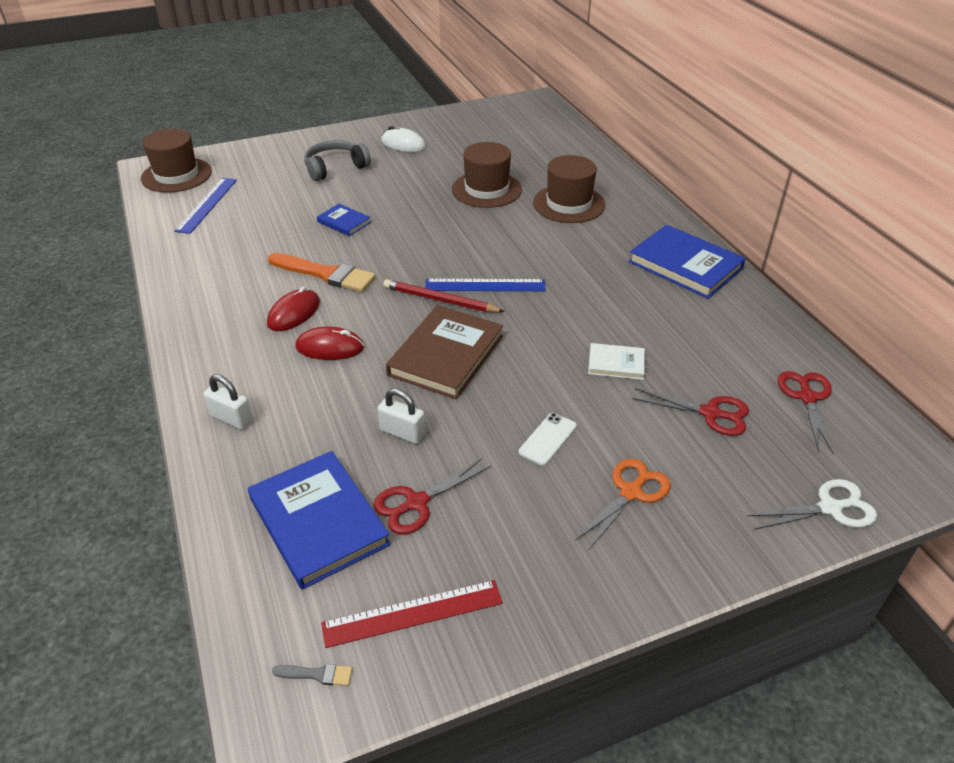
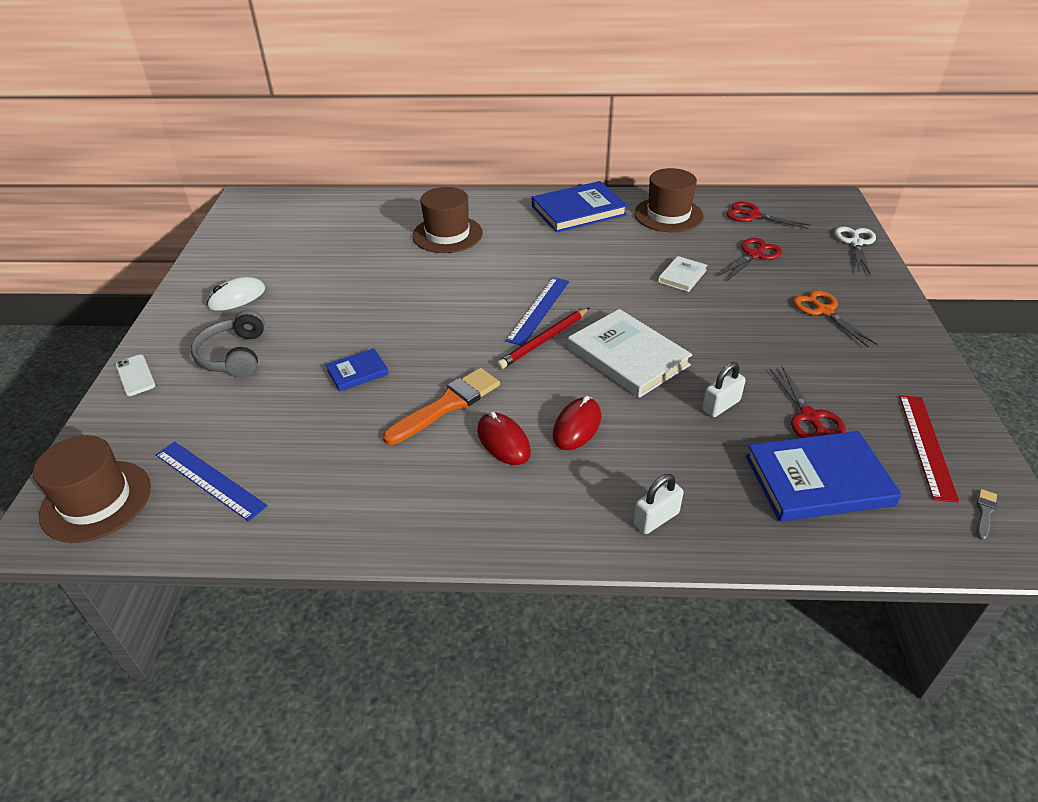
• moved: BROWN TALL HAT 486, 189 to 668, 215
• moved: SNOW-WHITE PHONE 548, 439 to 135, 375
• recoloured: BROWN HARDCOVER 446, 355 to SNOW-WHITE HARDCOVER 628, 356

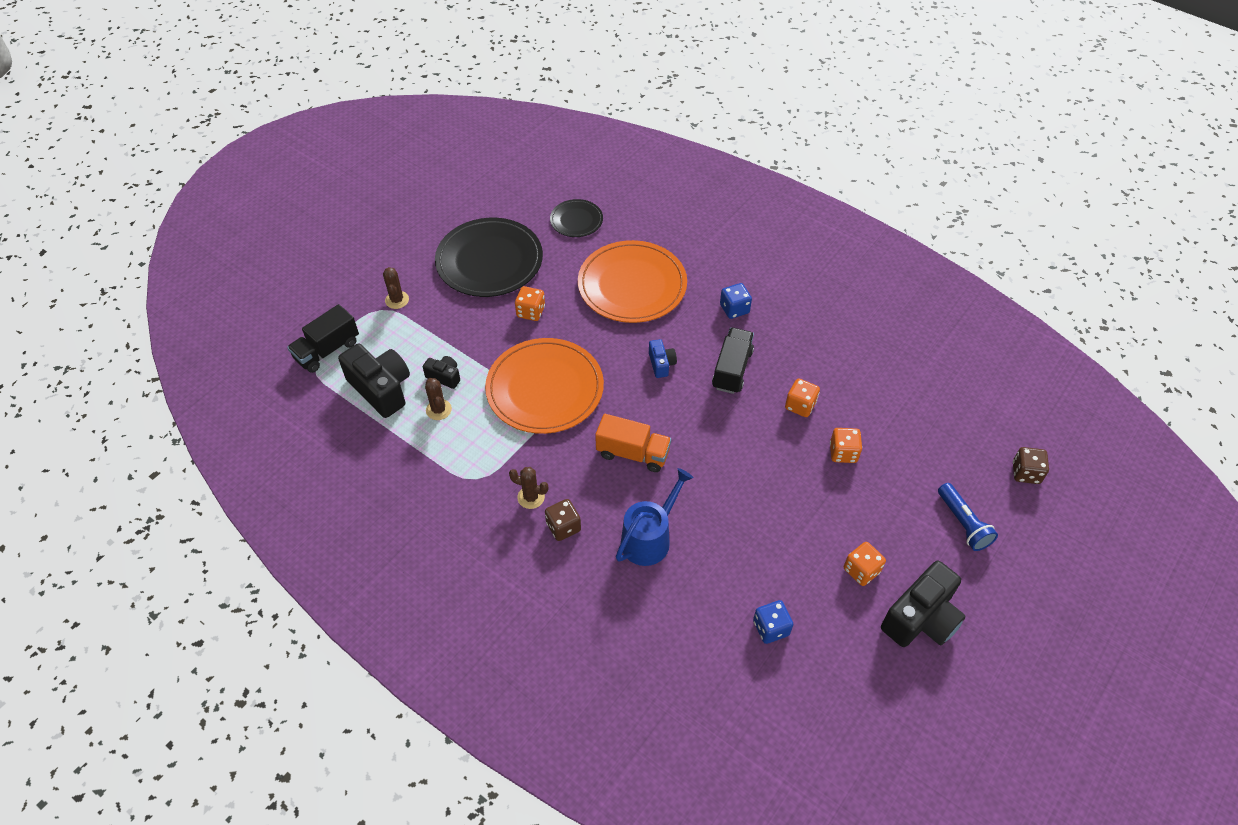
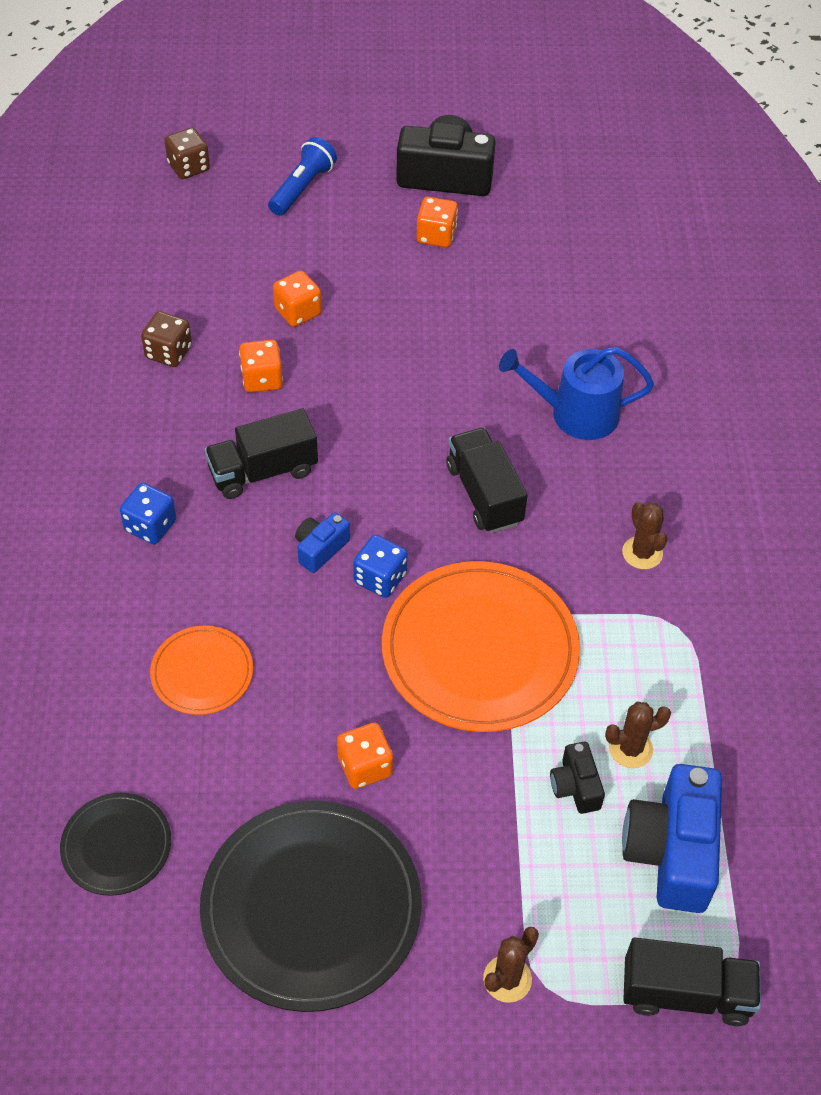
• moved: BROWN GAME DIE 563, 527 to 168, 352
• moved: COBALT GAME DIE 771, 628 to 380, 578
• recoloured: JET-BLACK PHOTO CAMERA 381, 389 to COBALT PHOTO CAMERA 671, 851
• recoloured: BRIGHT ORANGE TOY TRUCK 633, 453 to JET-BLACK TOY TRUCK 484, 494
• turned: BROWN CACTUS 438, 410 = 630, 749 45 degrees clockwise
• resized: BRIGHT ORANGE DINNER PLATE 632, 285 = 202, 672 x0.51

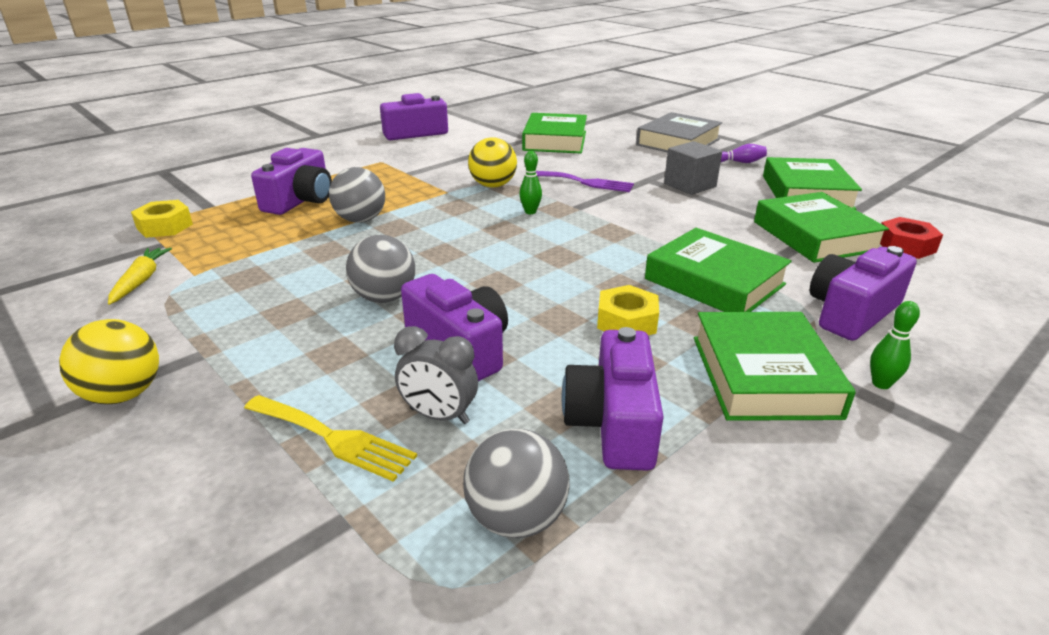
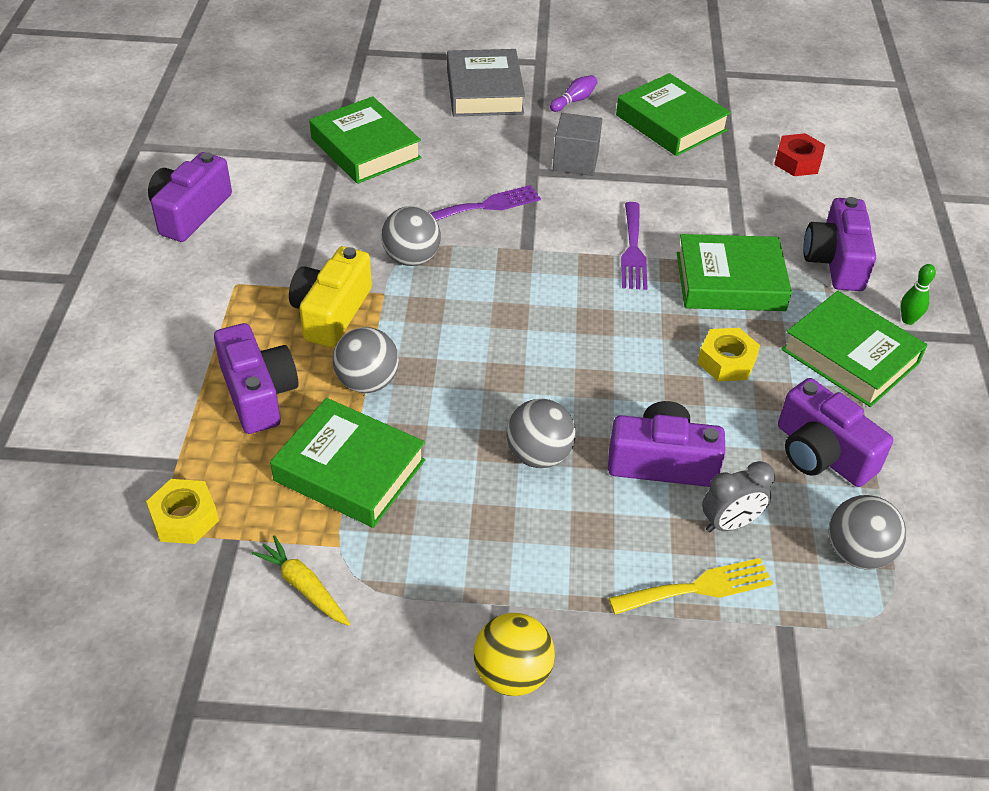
• removed: EMERALD BOWLING PIN 530, 212
• added: GOLDEN PHOTO CAMERA 331, 312
• added: PURPLE FORK 633, 250
• moved: EMERALD HARDCOVER 814, 236 to 350, 470
• recoloured: GOLDEN BALL 493, 185 to GRAY BALL 411, 258

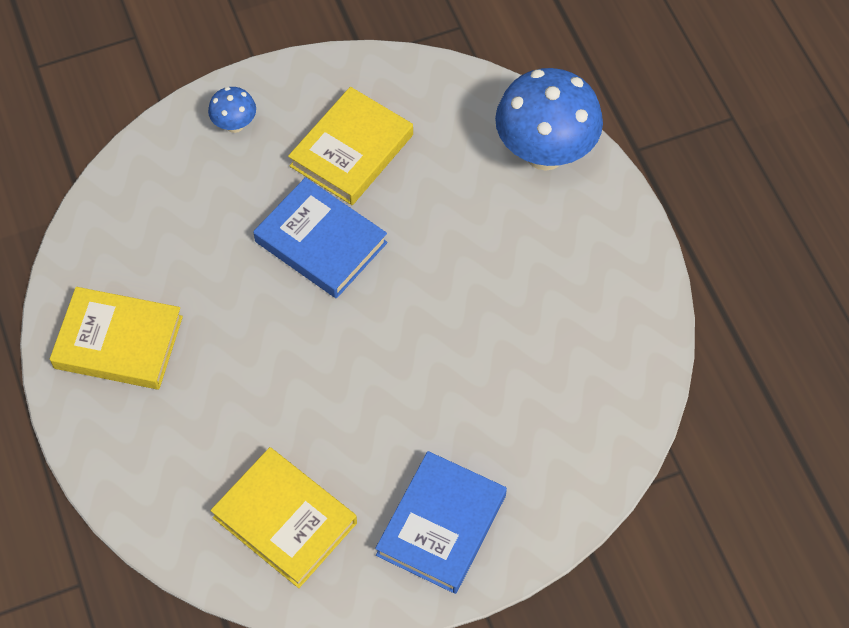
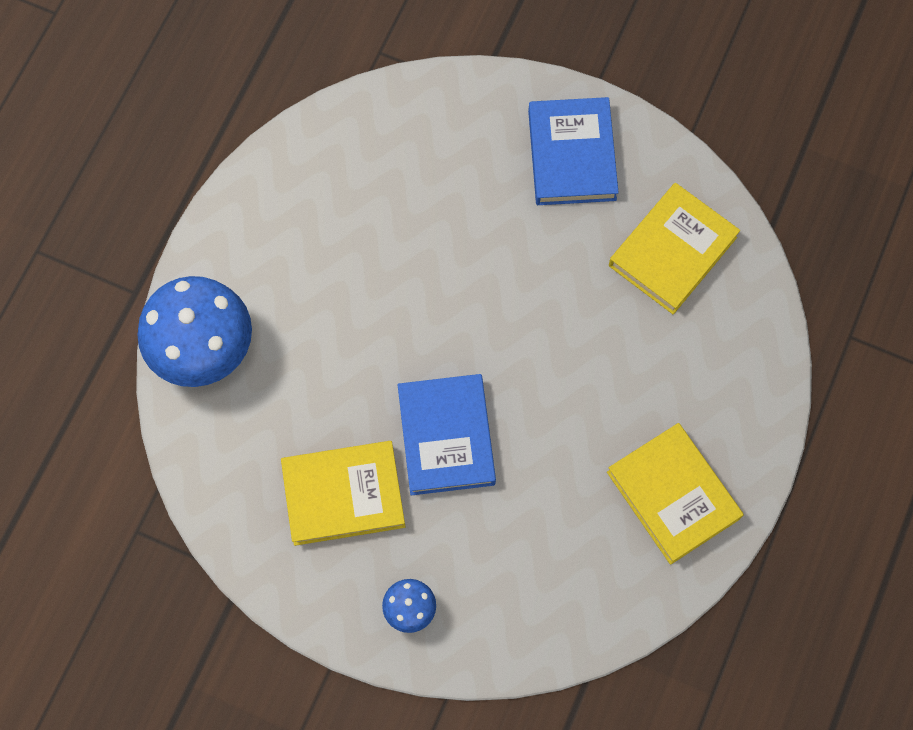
• turned: GOLDEN HARDCOVER 285, 520 = 672, 251 45 degrees clockwise
• turned: COBALT HARDCOVER 441, 525 = 572, 155 75 degrees counterclockwise

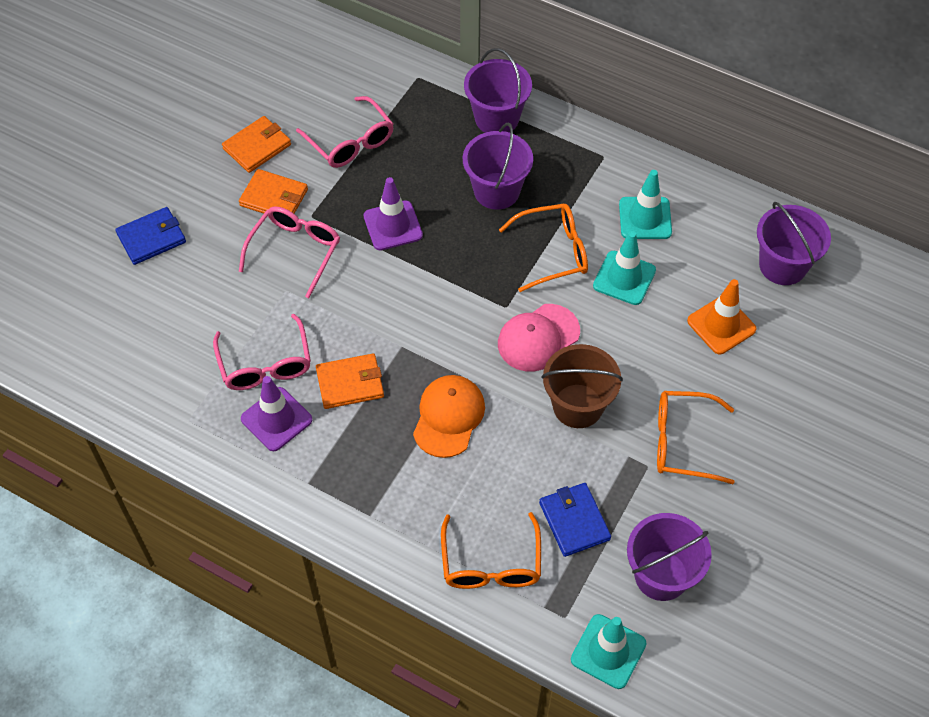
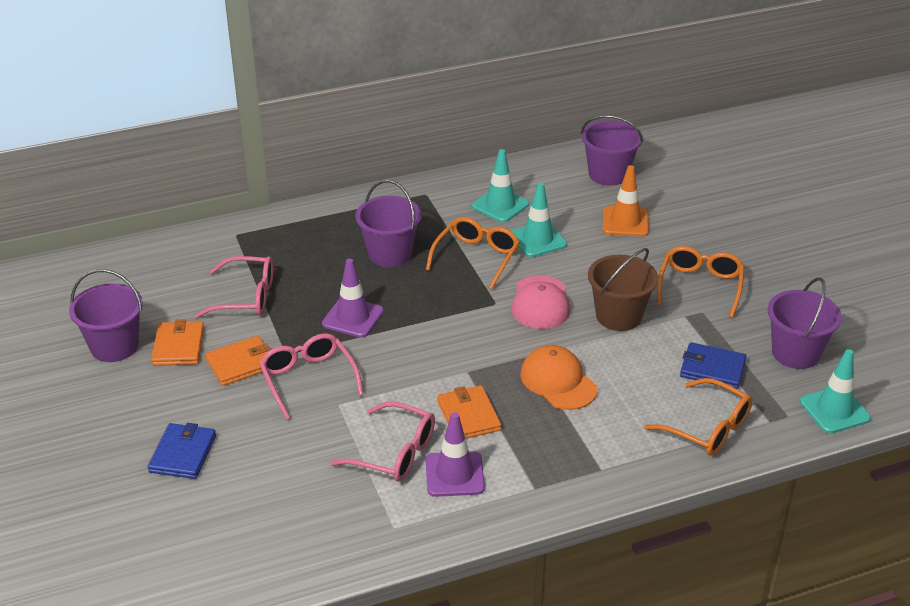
• moved: PURPLE BUCKET 497, 118 to 114, 346
• turned: BRIGHT ORANGE WALLET 350, 383 = 468, 415 45 degrees counterclockwise
• turned: BRIGHT ORANGE SPECTACLES 683, 442 = 700, 287 150 degrees clockwise

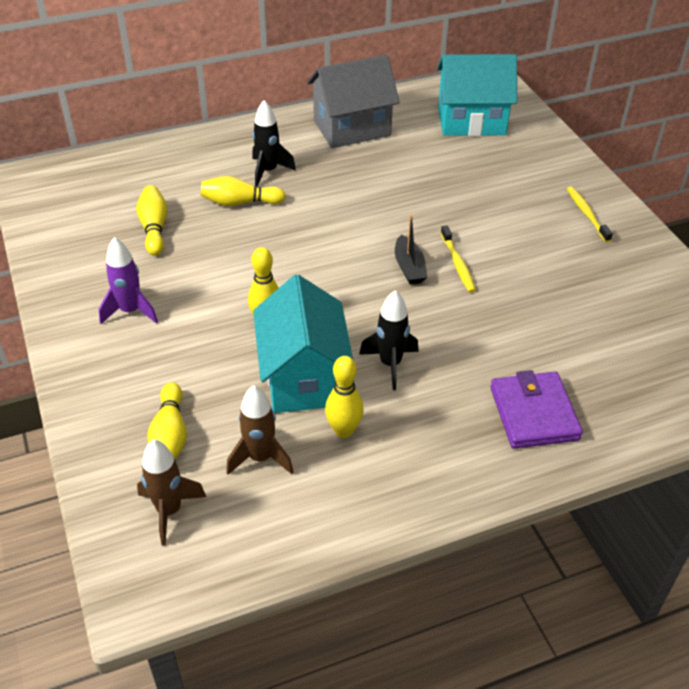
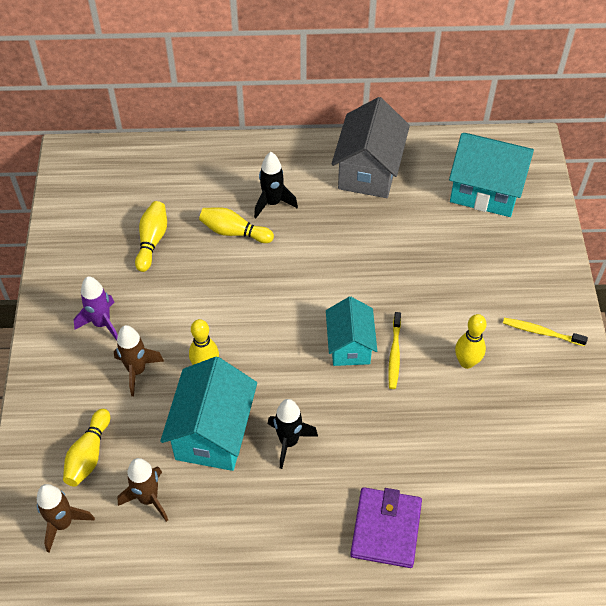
• added: BROWN TOY ROCKET 137, 371
• moved: GOLDEN BOWLING PIN 344, 430 to 466, 362
• replaced: JET-BLACK BOAT 409, 267 to AQUA COTTAGE 350, 345
• turned: GRAY COTTAGE 352, 128 = 369, 171 75 degrees counterclockwise
• turned: GOLDEN TOOTHBRUSH 587, 214 = 541, 332 75 degrees counterclockwise

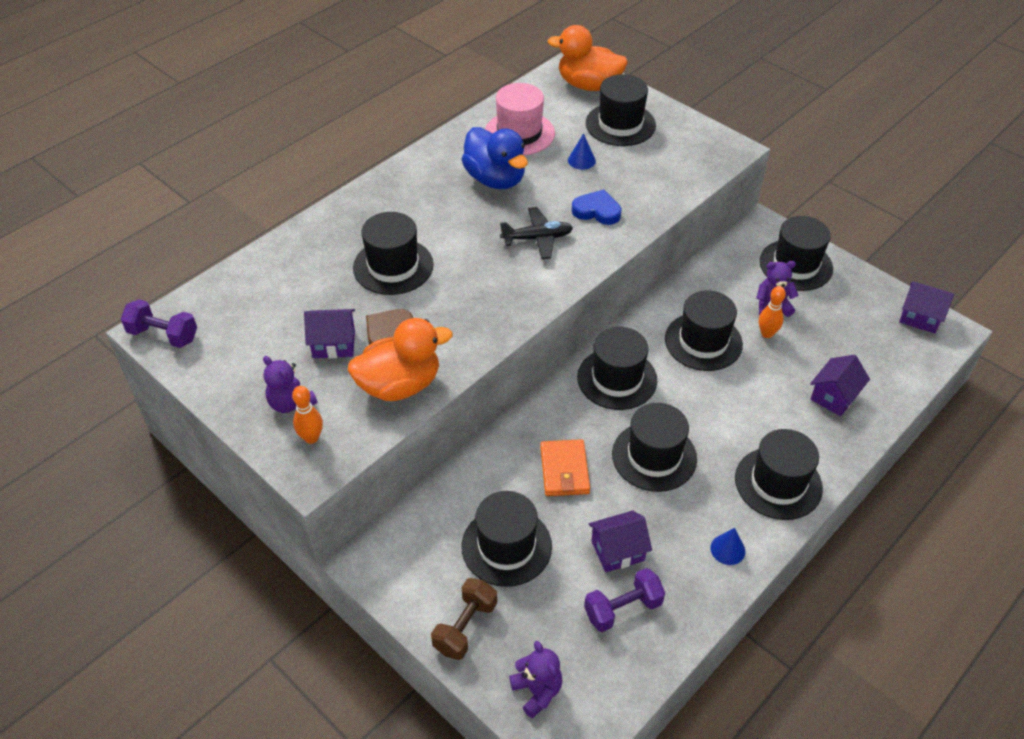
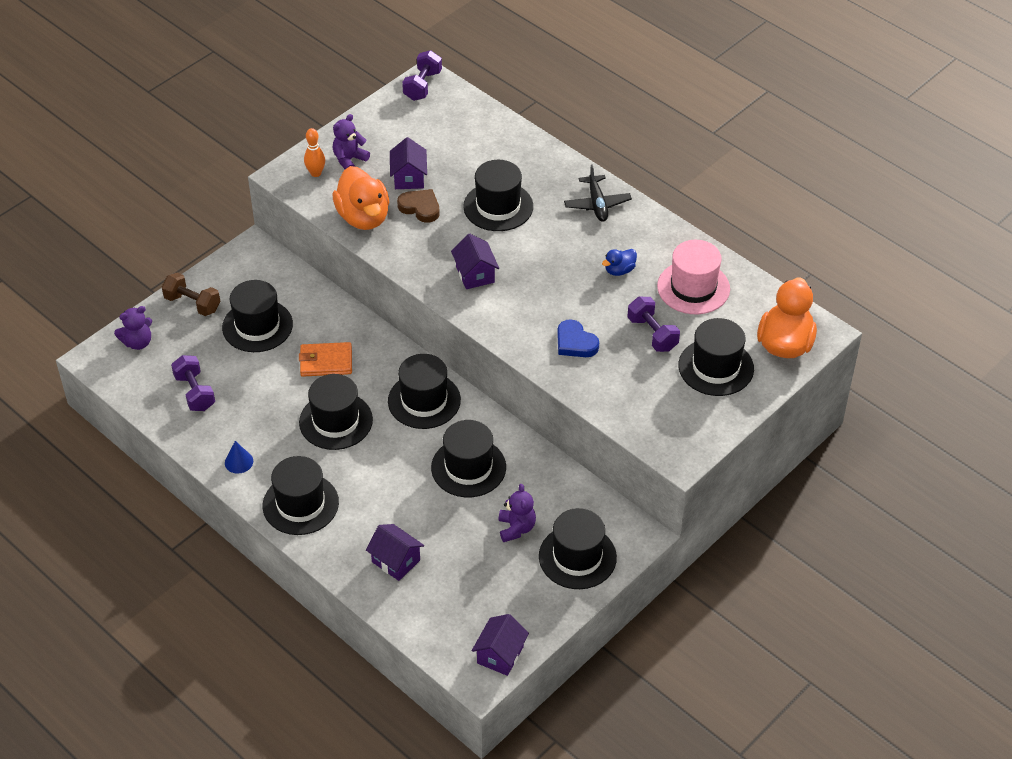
• removed: BRIGHT ORANGE BOWLING PIN 767, 334
• moved: JET-BLACK PLANE 537, 238 to 597, 204
• moved: PURPLE COTTAGE 617, 551 to 475, 274
• replaced: COBALT SOLID CONE 581, 160 to PURPLE HAND WEIGHT 652, 334
• turned: COBALT HEART 597, 211 = 575, 342 120 degrees clockwise
• resized: COBALT TOY DUCK 495, 179 = 619, 270 x0.48

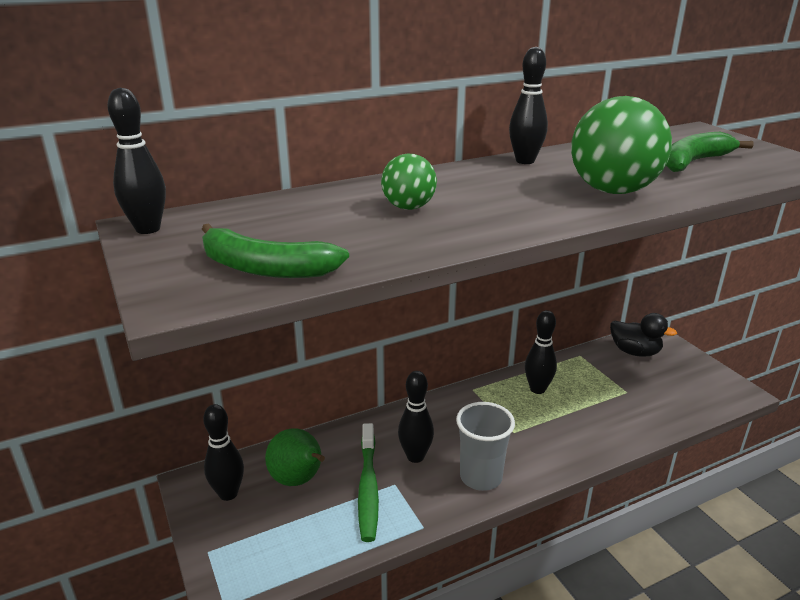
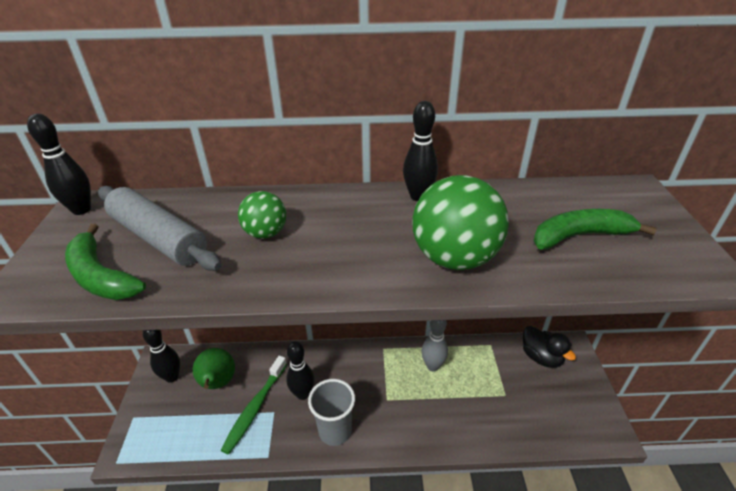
• added: GRAY PASTRY ROLLER 159, 238
• recoloured: JET-BLACK BOWLING PIN 537, 389 to GRAY BOWLING PIN 432, 366

